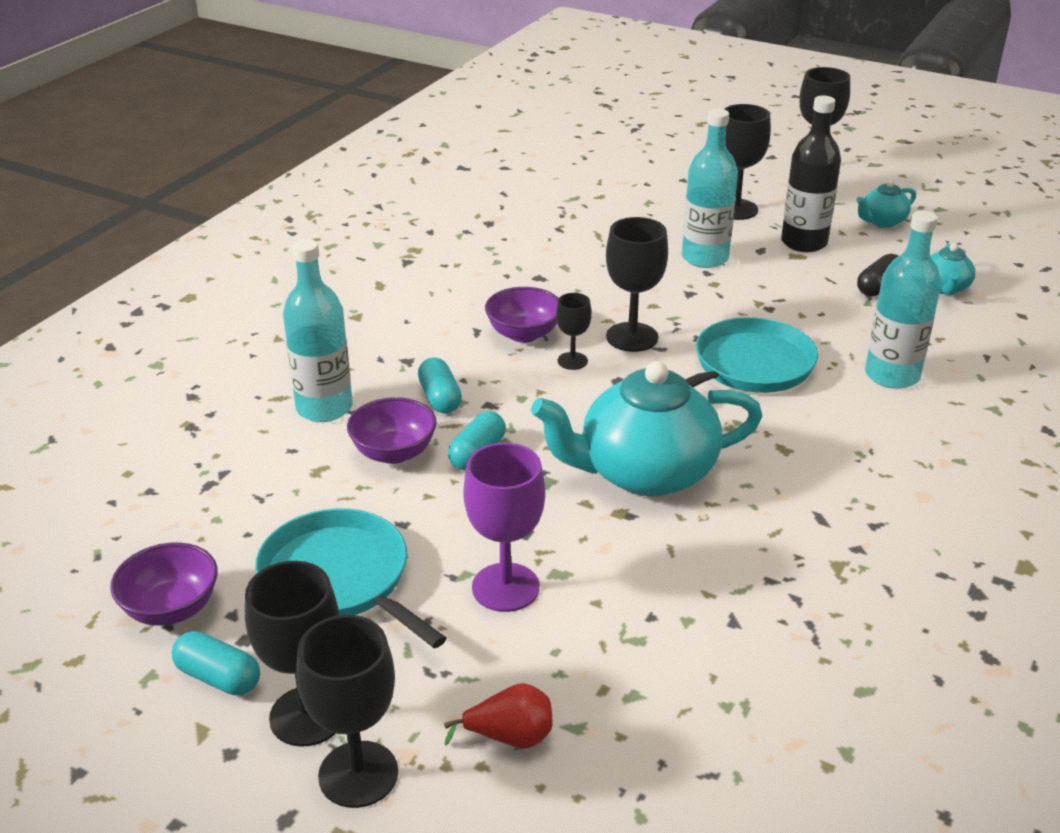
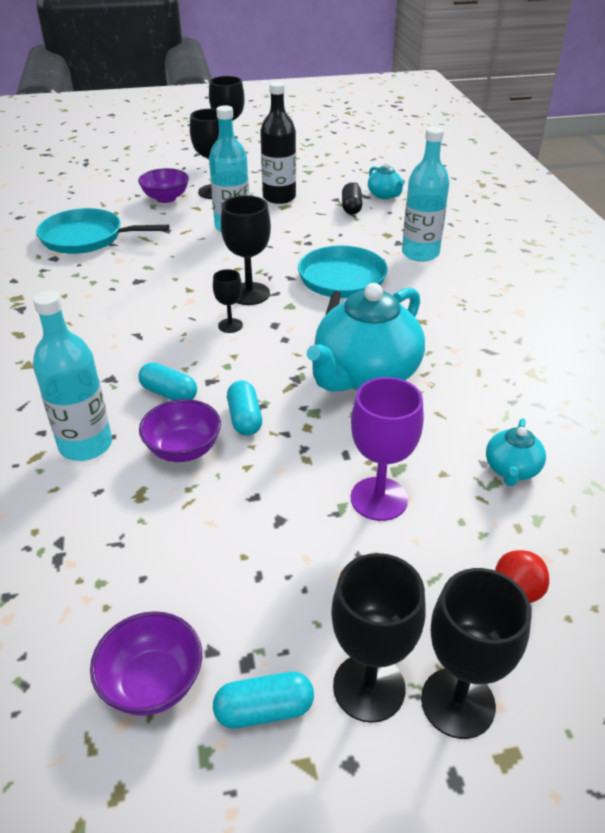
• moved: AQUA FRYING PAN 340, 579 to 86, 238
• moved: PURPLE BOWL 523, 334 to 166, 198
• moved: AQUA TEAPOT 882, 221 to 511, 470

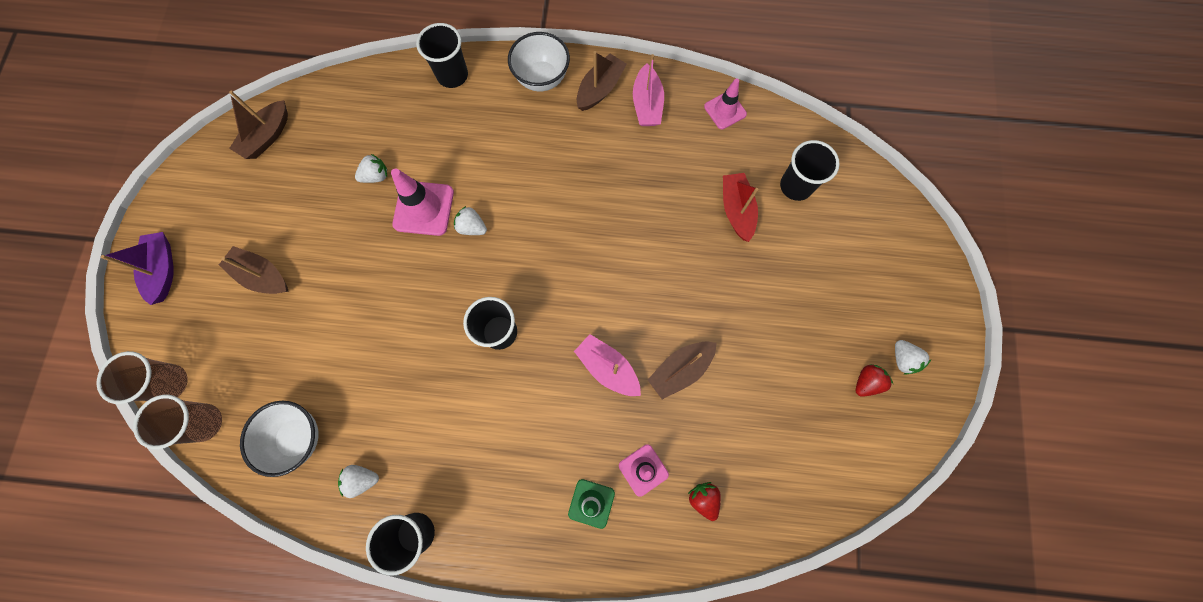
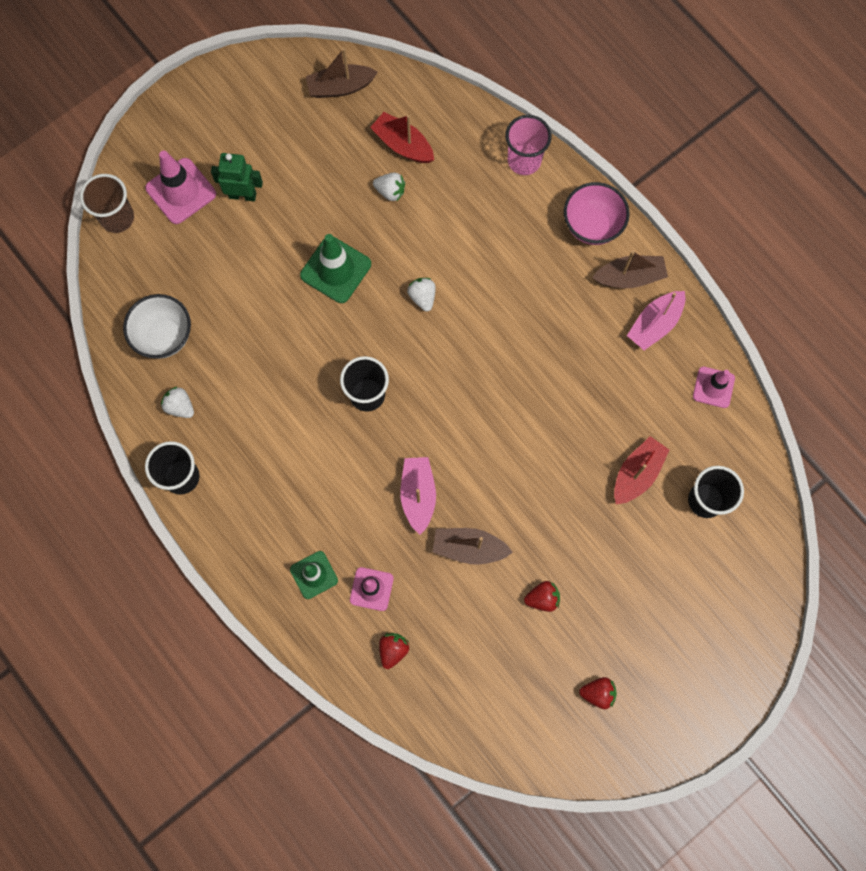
• removed: PURPLE BOAT 163, 270
• removed: BROWN TUMBLER 205, 422
• removed: SNOW-WHITE BERRY 902, 359
• added: EMERALD SAFETY CONE 335, 270
• added: RED BOAT 403, 145
• added: RED BERRY 542, 598
• moved: ROSE-PINK SAFETY CONE 423, 208 to 181, 191
• replaced: BROWN BOAT 262, 275 to EMERALD ROBOT 242, 195
• recoloured: JET-BLACK TUMBLER 452, 75 to ROSE-PINK TUMBLER 524, 160
• recoloured: SNOW-WHITE BOWL 542, 78 to ROSE-PINK BOWL 592, 226

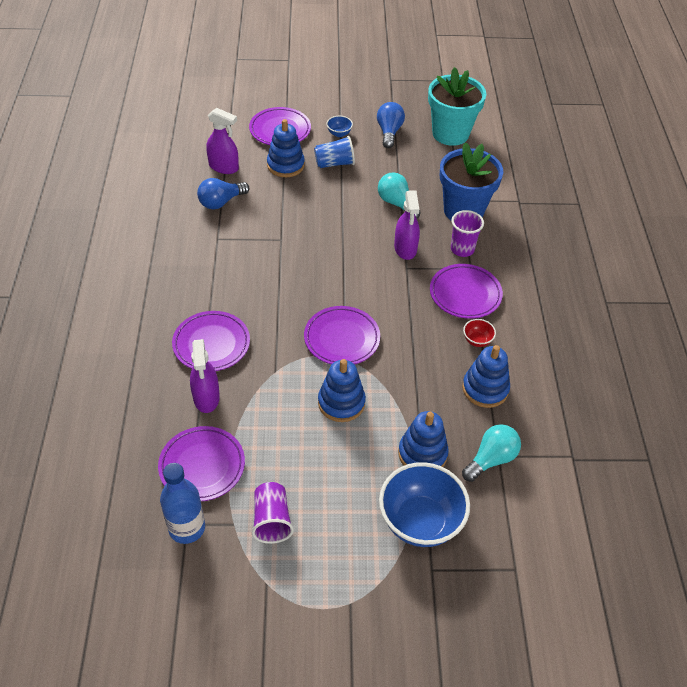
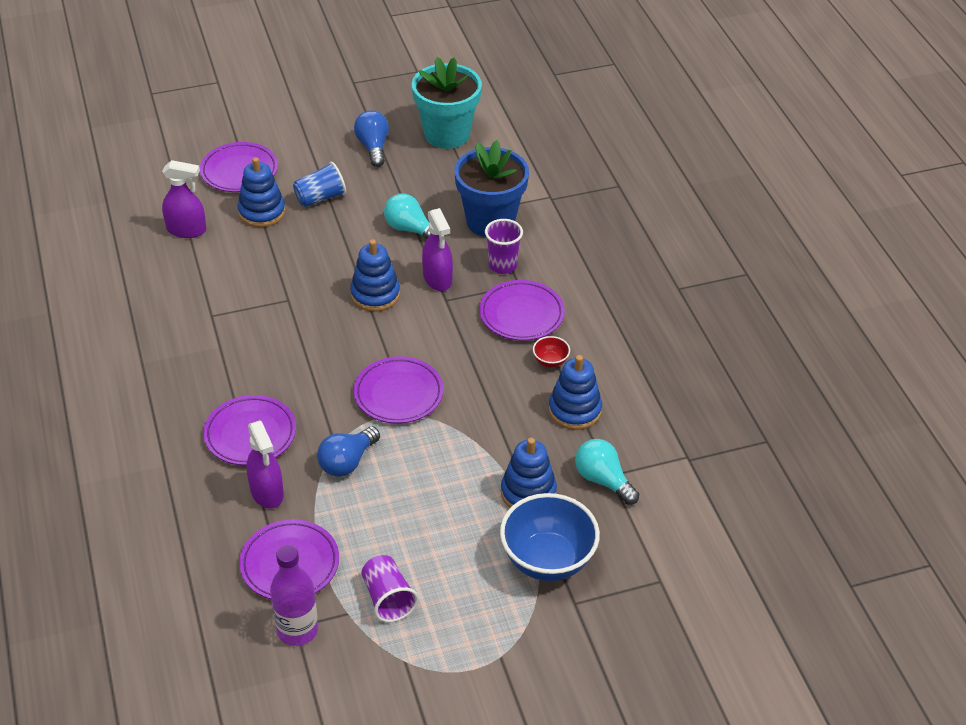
• removed: COBALT BOWL 339, 134
• moved: COBALT LIGHTBULB 221, 202 to 347, 462
• moved: COBALT RING STACKER 341, 403 to 375, 294
• recoloured: COBALT BOTTLE 187, 528 to PURPLE BOTTLE 297, 630
• turned: AQUA LIGHTBULB 491, 459 = 603, 480 75 degrees counterclockwise

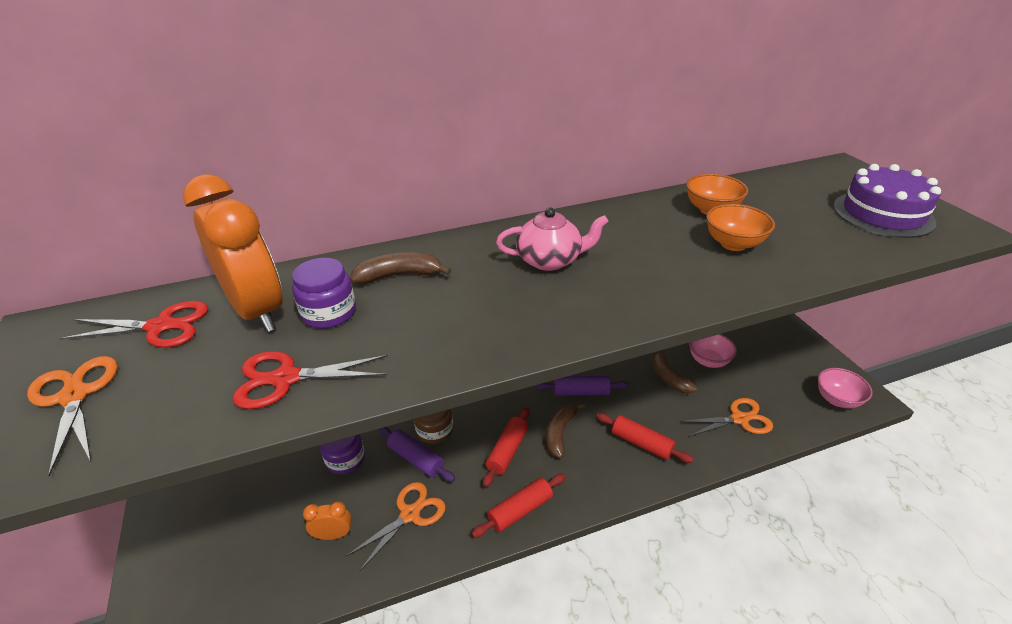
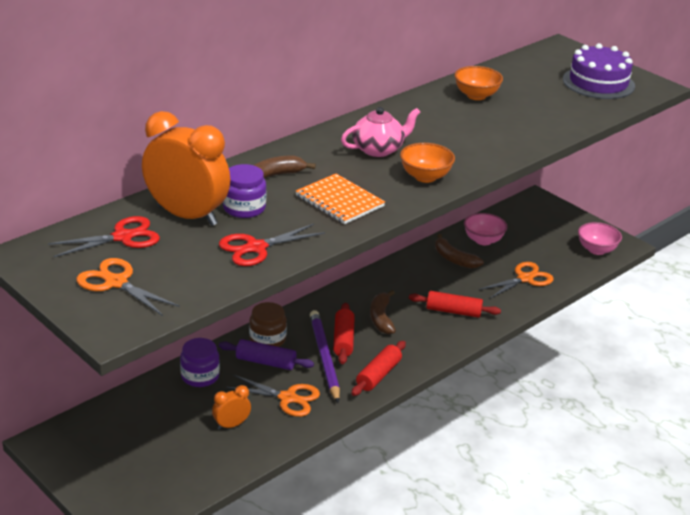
• removed: PURPLE PASTRY ROLLER 581, 392
• added: BRIGHT ORANGE EXERCISE BOOK 339, 201
• added: PURPLE LEAD PENCIL 324, 358
• moved: BRIGHT ORANGE BOWL 733, 244 to 425, 177
• turned: BRIGHT ORANGE SHEARS 410, 514 = 287, 398 90 degrees clockwise

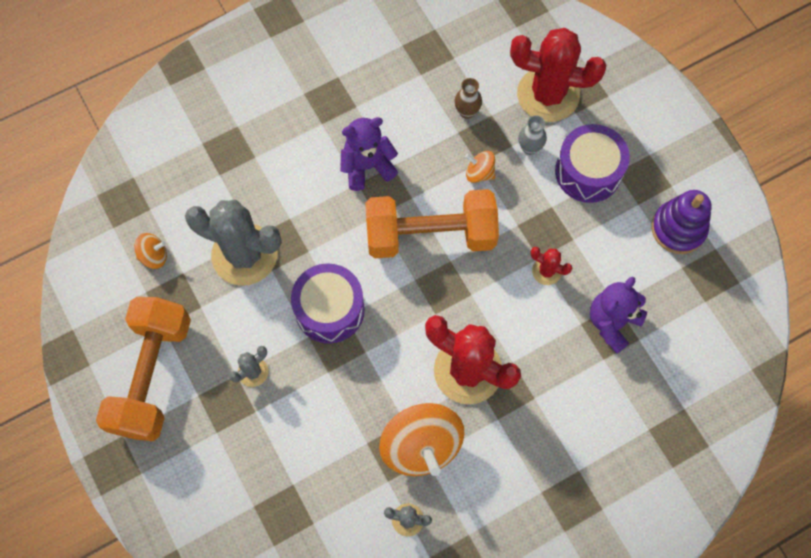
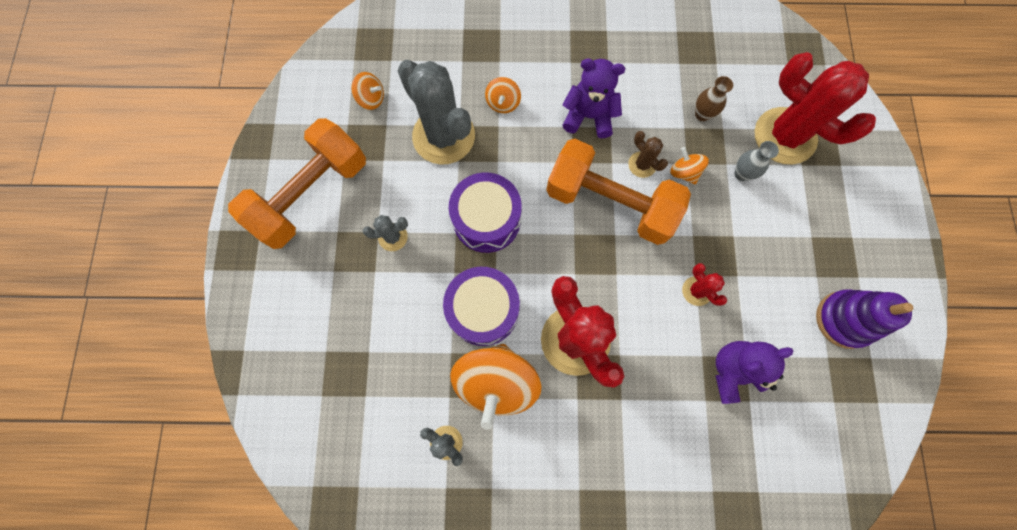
• added: BRIGHT ORANGE TOY TOP 503, 103
• added: BROWN CACTUS 642, 164
• moved: PURPLE SNARE DRUM 588, 172 to 483, 310

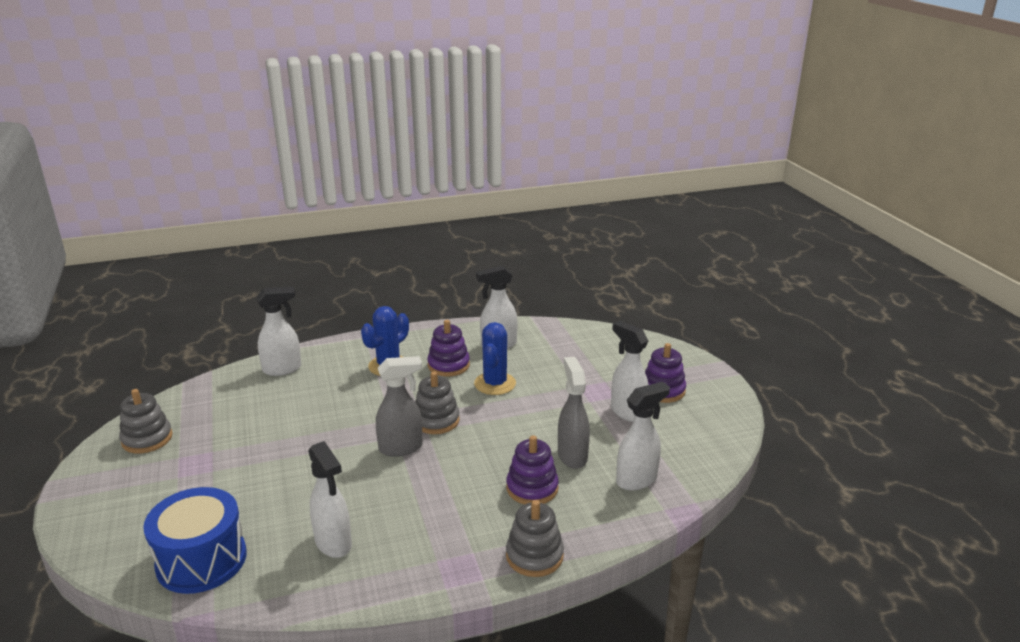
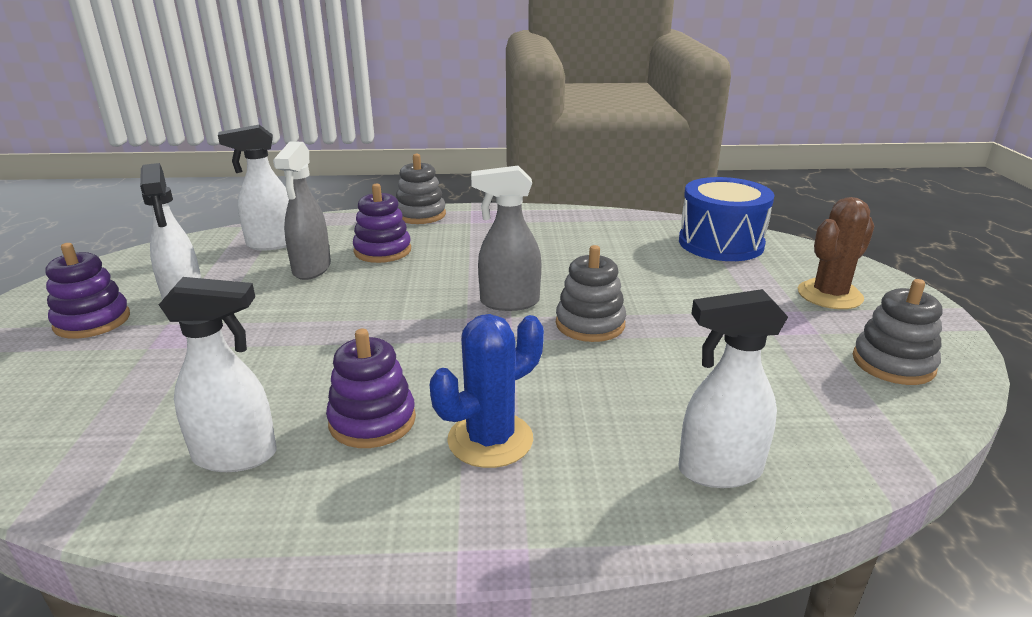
• removed: SNOW-WHITE SPRAY BOTTLE 333, 543
• removed: COBALT CACTUS 495, 384
• added: BROWN CACTUS 829, 295
• moved: GRAY RING STACKER 436, 420 to 590, 324

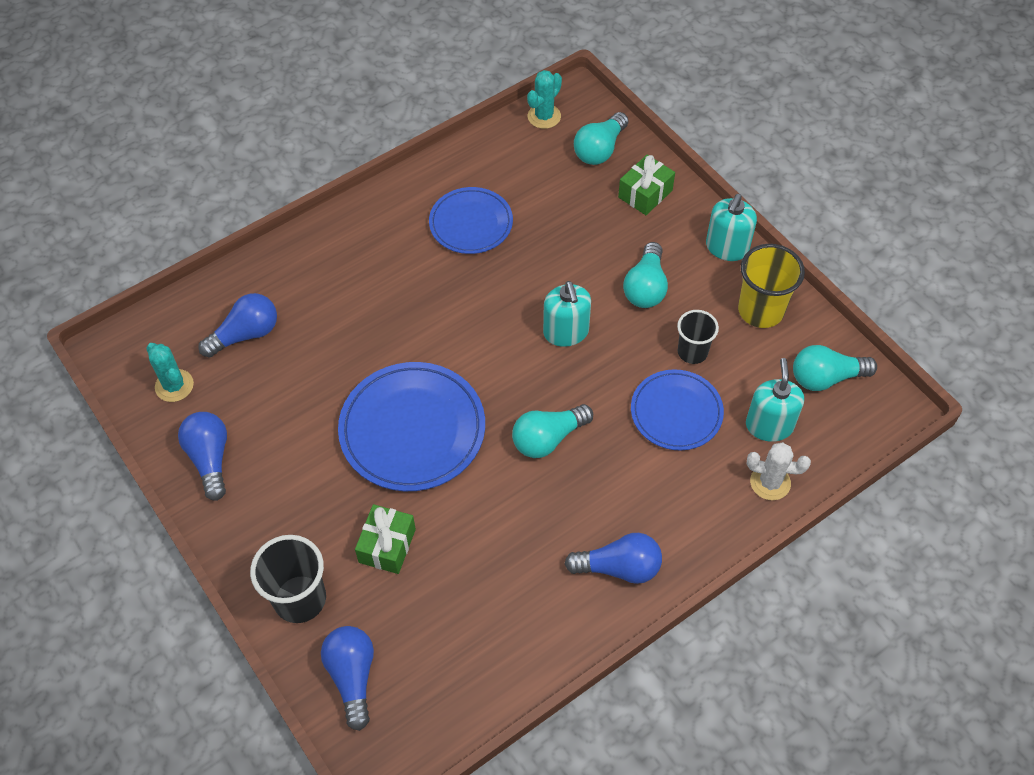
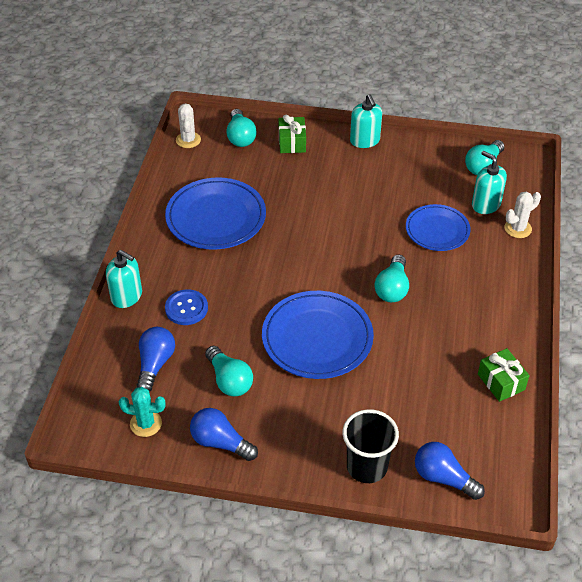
• removed: COBALT LIGHTBULB 619, 567
• removed: JET-BLACK TUMBLER 692, 352
• removed: GOLDEN TUMBLER 760, 310
• added: COBALT SEWING BUTTON 186, 308
• moved: EMERALD PRESENT 387, 546 to 501, 382
• moved: AQUA SOAP DISPENSER 566, 332 to 127, 296
• moved: AQUA LIGHTBULB 645, 287 to 229, 380
• recoloured: AQUA CACTUS 544, 116 to SNOW-WHITE CACTUS 188, 140
• resized: COBALT DINNER PLATE 471, 223 = 216, 217 x1.57

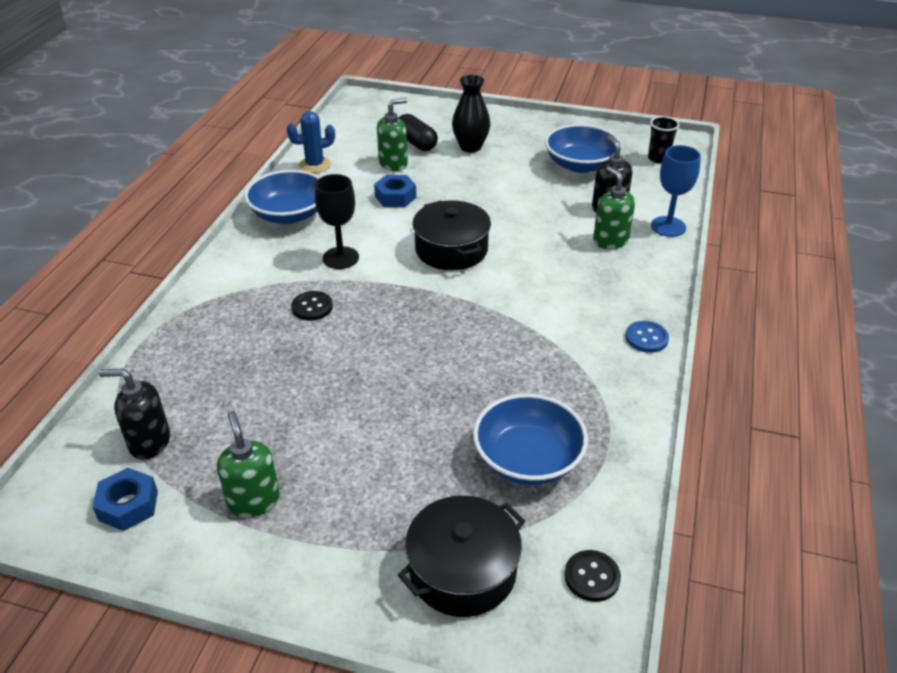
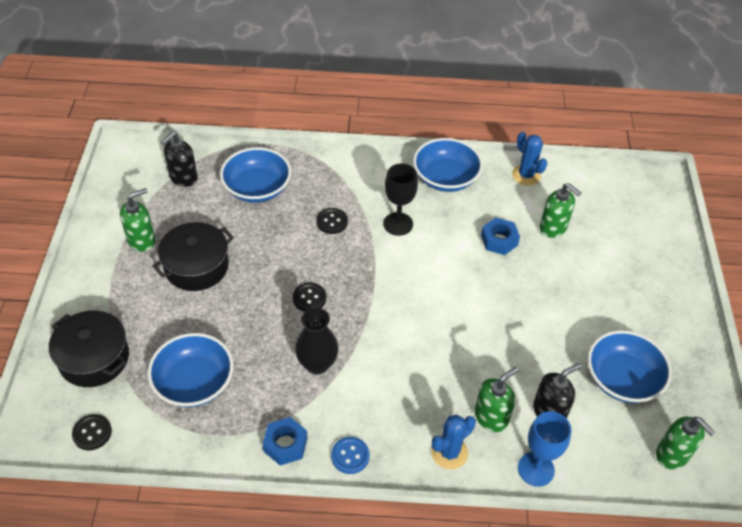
• removed: JET-BLACK CAPSULE 416, 143
• added: COBALT BOWL 257, 188
• added: JET-BLACK SEWING BUTTON 309, 298
• added: COBALT CACTUS 449, 452
• moved: COBALT NUT 128, 505 to 285, 444
• moved: JET-BLACK STOCKPOT 451, 249 to 196, 266
• moved: JET-BLACK FLOWER VASE 470, 147 to 317, 364
• replaced: JET-BLACK TUMBLER 658, 158 to EMERALD SOAP DISPENSER 672, 455
• turned: JET-BLACK SOAP DISPENSER 149, 442 = 183, 178 135 degrees counterclockwise

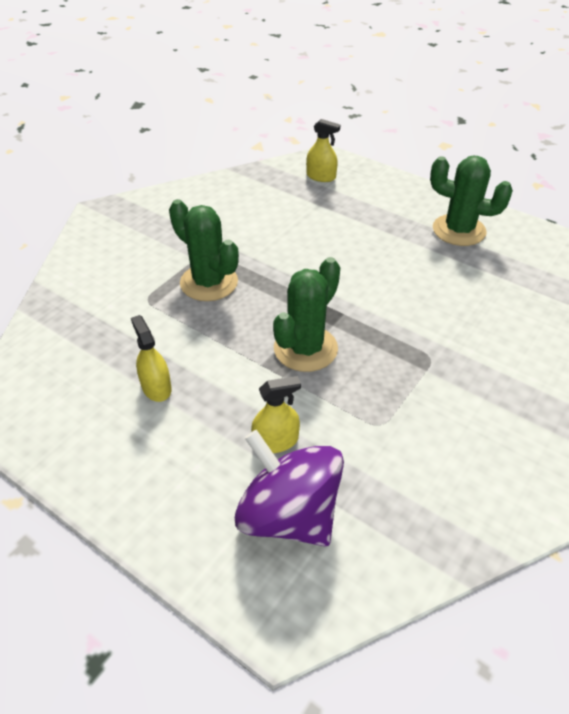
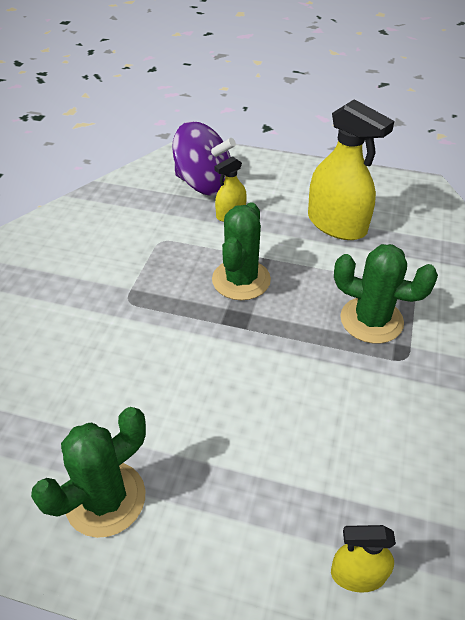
• turned: EMERALD CACTUS 459, 230 = 105, 499 45 degrees counterclockwise
• resized: GOLDEN SPRAY BOTTLE 156, 387 = 336, 224 x1.95

